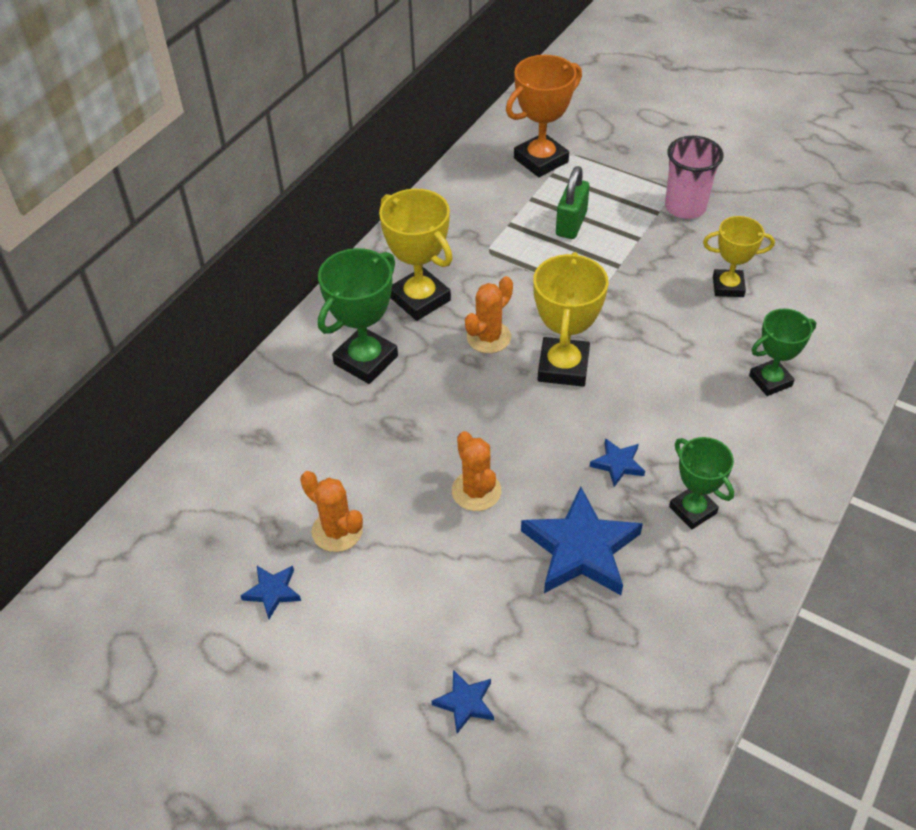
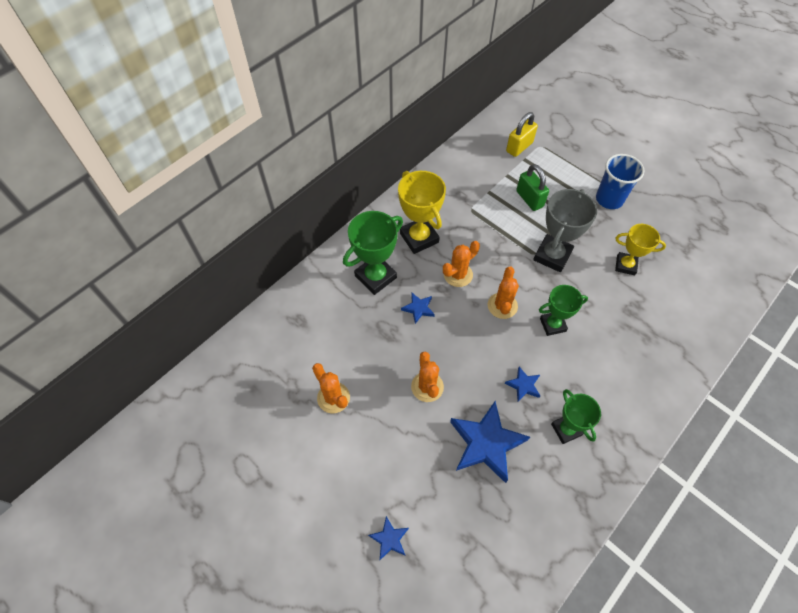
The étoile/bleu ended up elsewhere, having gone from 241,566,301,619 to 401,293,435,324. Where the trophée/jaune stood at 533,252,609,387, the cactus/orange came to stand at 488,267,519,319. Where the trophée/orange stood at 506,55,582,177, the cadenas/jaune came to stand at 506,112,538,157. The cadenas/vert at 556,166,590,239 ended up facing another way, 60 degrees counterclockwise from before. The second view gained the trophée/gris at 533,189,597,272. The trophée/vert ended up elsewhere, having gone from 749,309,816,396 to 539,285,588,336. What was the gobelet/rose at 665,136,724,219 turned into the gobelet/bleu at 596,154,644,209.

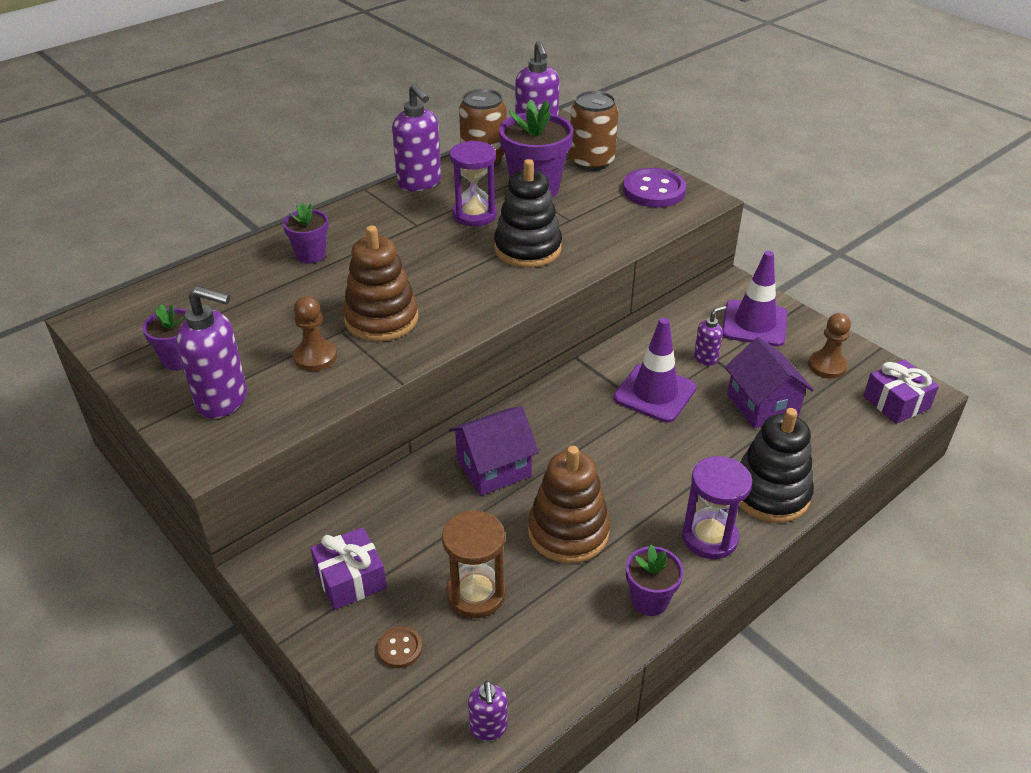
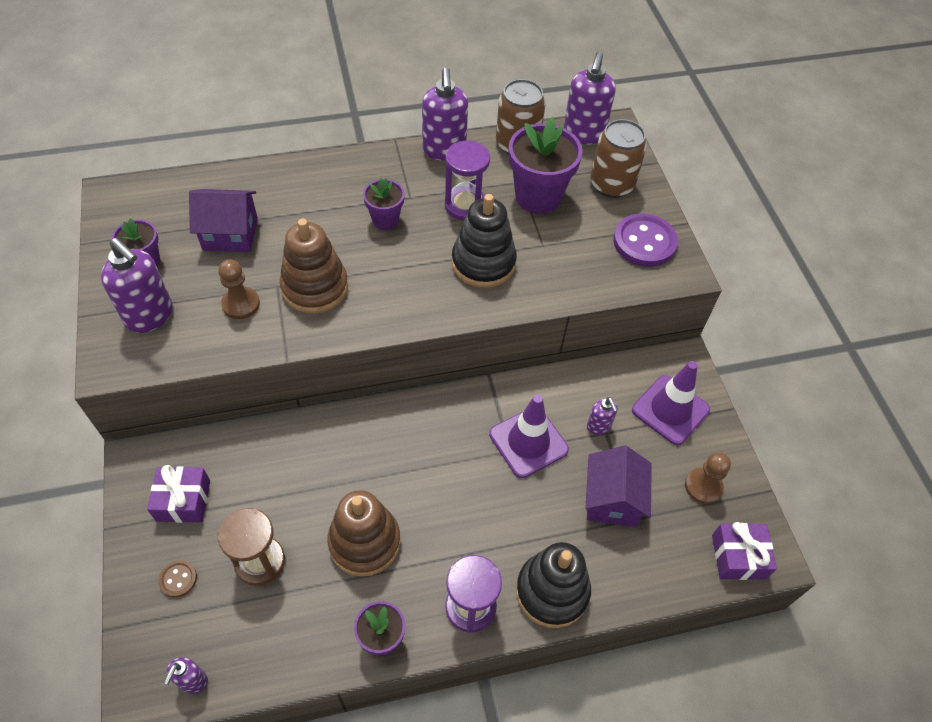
The maison/violet ended up elsewhere, having gone from 449,406,539,496 to 189,189,258,252. The pot de fleurs/violet ended up elsewhere, having gone from 283,203,329,264 to 363,178,405,230. The distributeur de savon/violet at 694,306,726,366 ended up facing another way, 75 degrees clockwise from before.

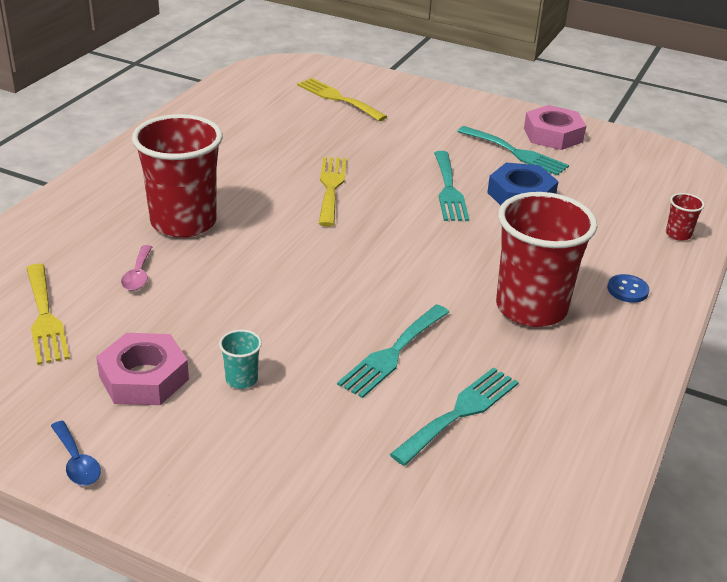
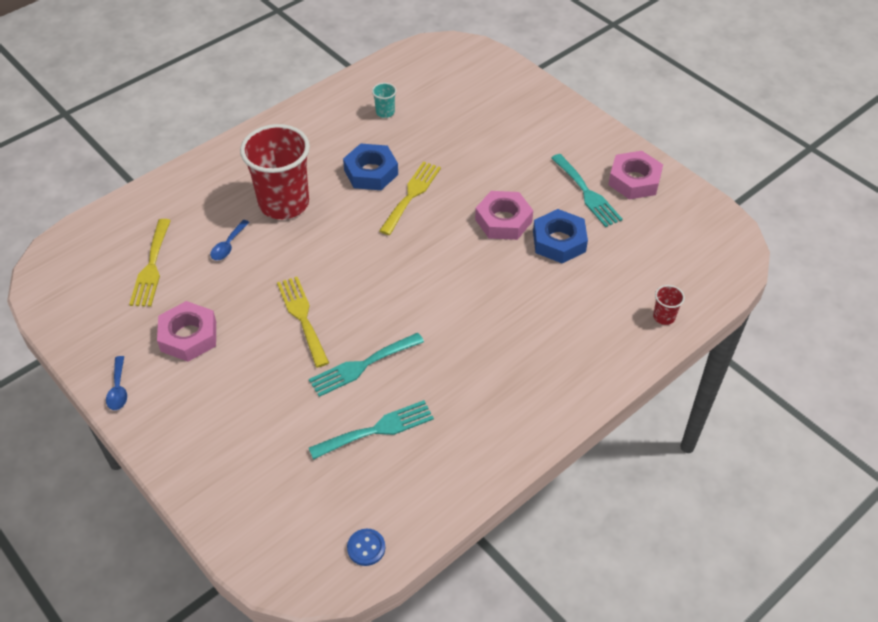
What was the cuillère/rose at 121,245,152,291 turned into the cuillère/bleu at 210,220,250,260. The fourchette/jaune ended up elsewhere, having gone from 297,78,387,121 to 277,277,329,368. The second view gained the écrou/bleu at 343,144,398,190. The bouton/bleu ended up elsewhere, having gone from 607,274,650,303 to 347,529,385,566. The gobelet/turquoise ended up elsewhere, having gone from 219,329,262,389 to 372,83,397,118. Where the fourchette/turquoise stood at 434,151,469,221, the écrou/rose came to stand at 475,191,533,240. The second view lost the gobelet/rouge at 496,192,597,327.

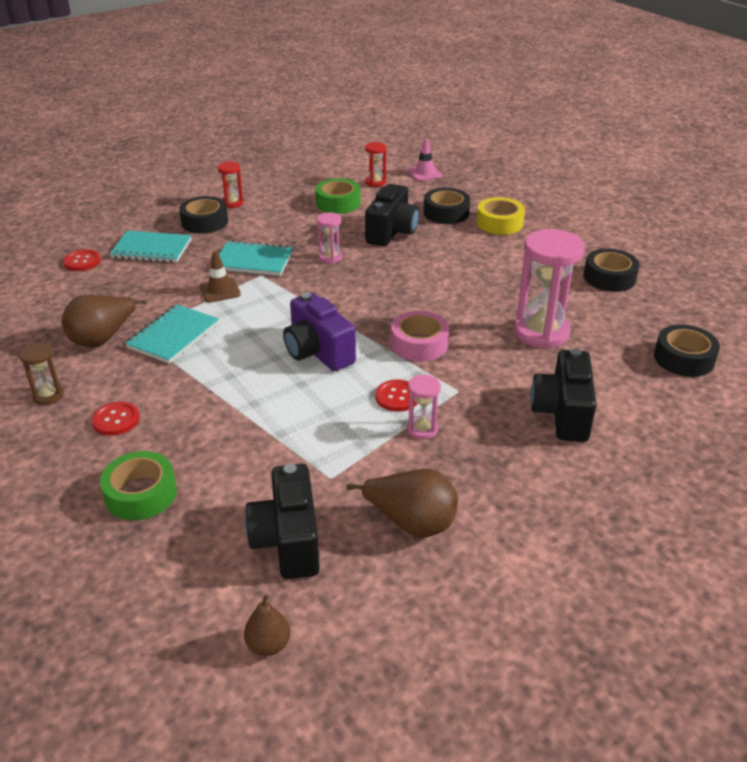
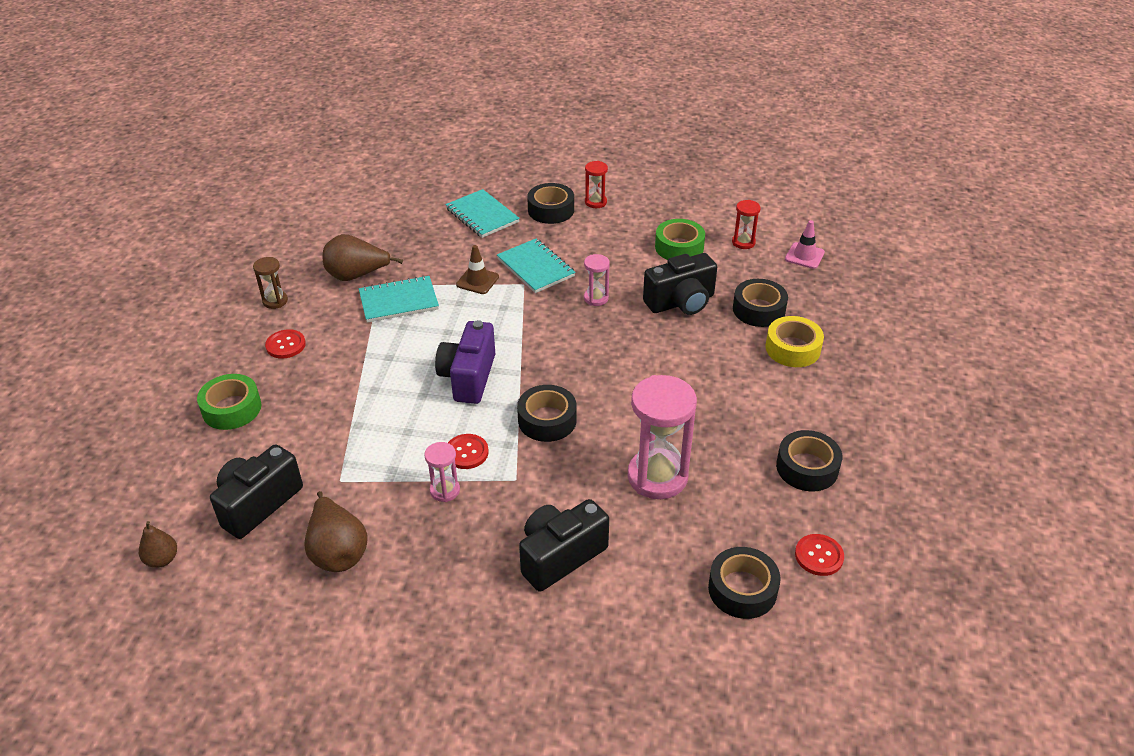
What was the ruban adhésif/rose at 391,311,449,361 turned into the ruban adhésif/noir at 517,385,576,442. The bouton/rouge ended up elsewhere, having gone from 63,249,101,271 to 795,534,844,576.

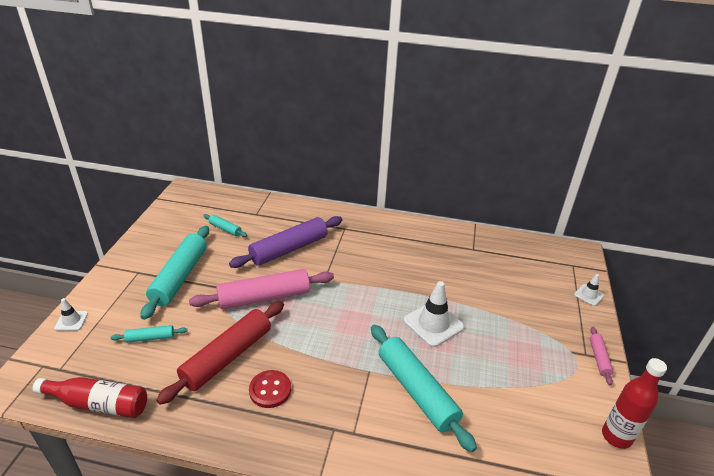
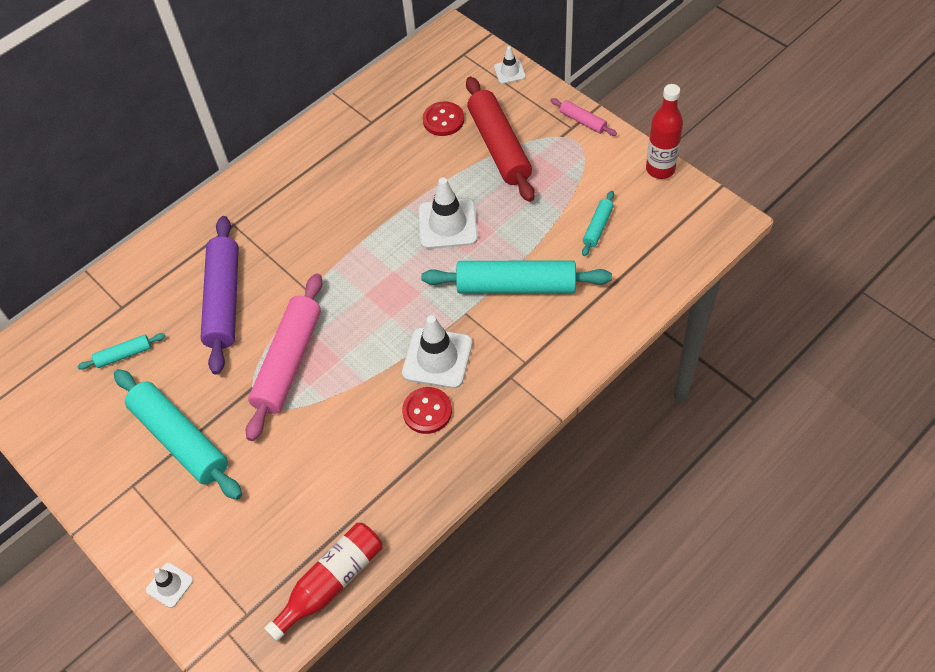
The second view gained the cône de chantier/blanc at 402,315,472,388. The second view gained the bouton/rouge at 423,101,464,136. The rouleau à pâtisserie/rouge ended up elsewhere, having gone from 156,301,284,405 to 466,77,535,202. The rouleau à pâtisserie/turquoise ended up elsewhere, having gone from 111,325,187,343 to 582,191,614,256.

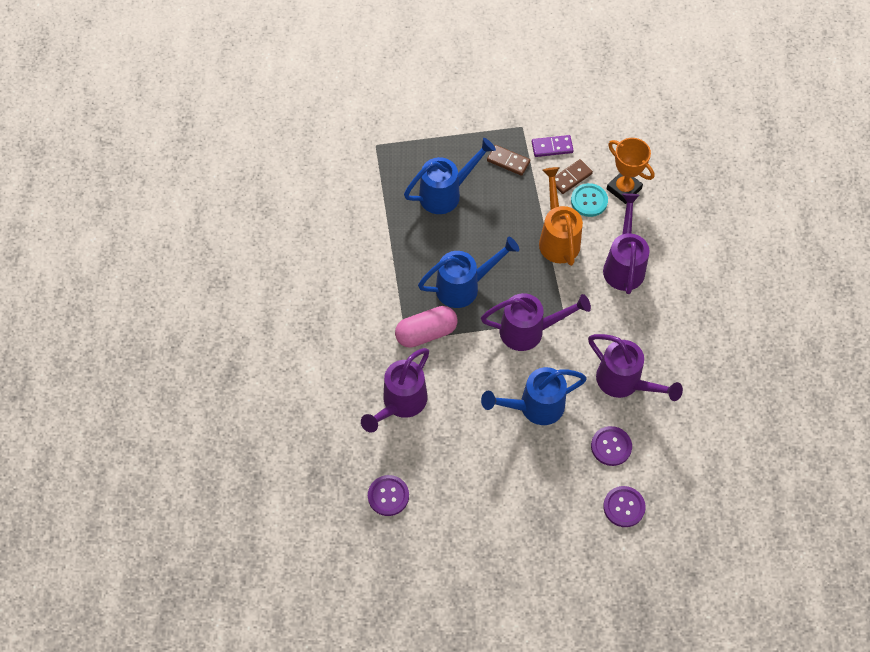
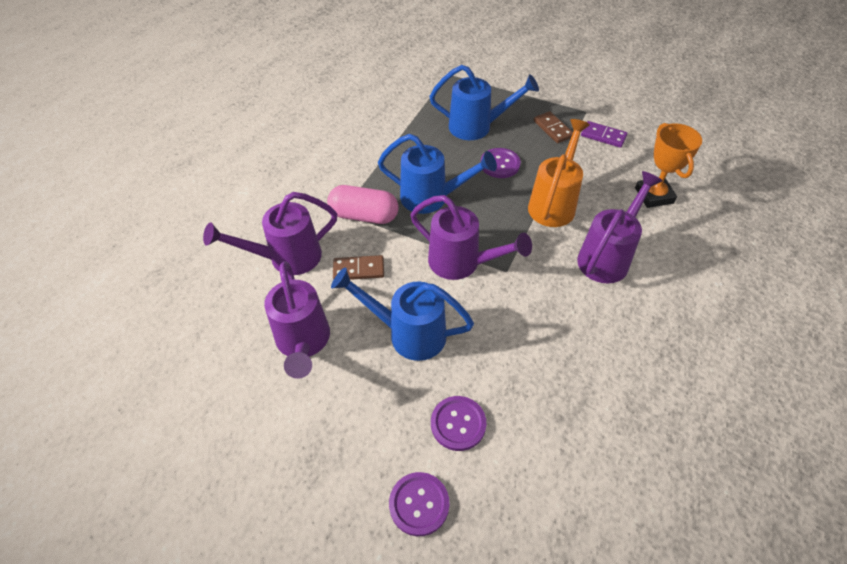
The arrosoir/violet ended up elsewhere, having gone from 588,334,683,401 to 264,261,330,379. The domino/marron ended up elsewhere, having gone from 555,159,593,194 to 333,255,384,280. The bouton/violet ended up elsewhere, having gone from 368,475,409,516 to 480,148,521,178. The second view lost the bouton/turquoise at 571,183,608,217.

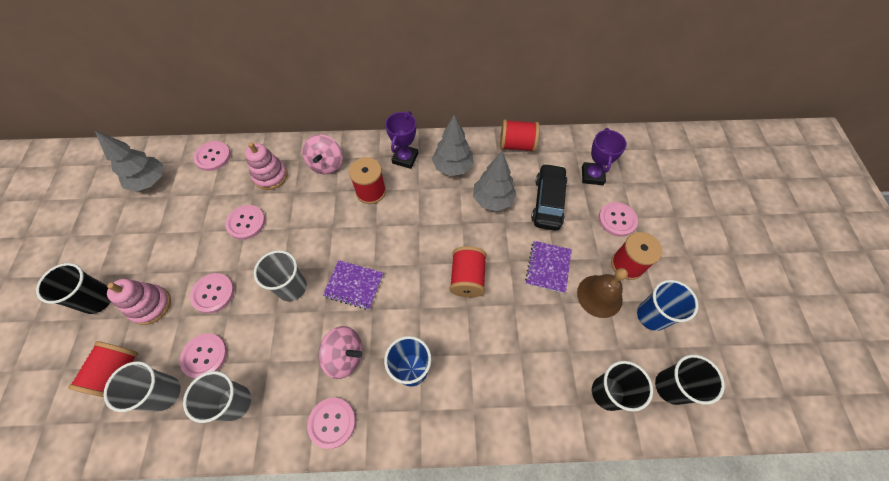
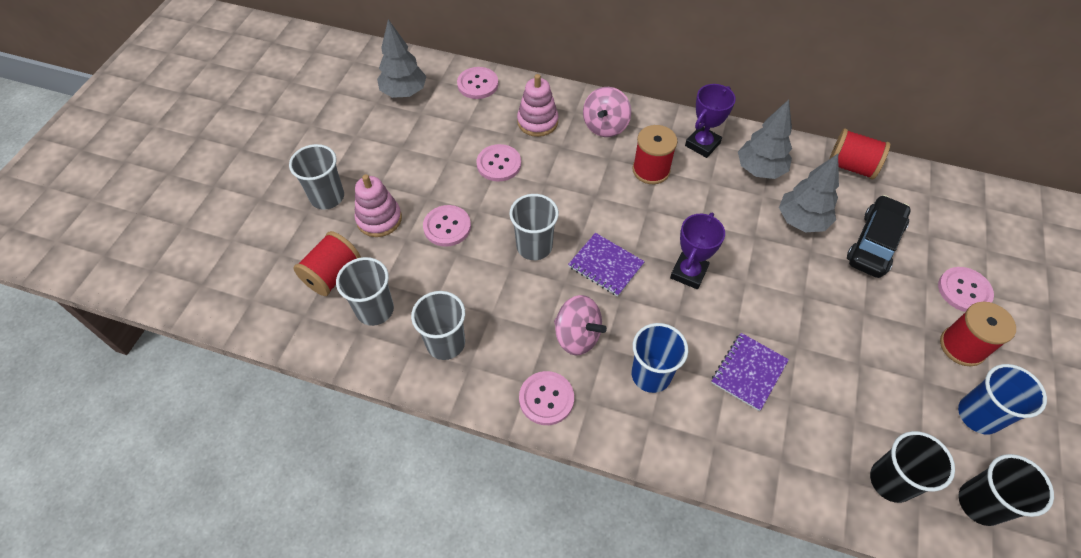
What was the gobelet/noir at 36,263,111,314 turned into the gobelet/gris at 289,144,344,210. The trophée/violet ended up elsewhere, having gone from 582,128,627,185 to 670,213,725,289. The carnet/violet ended up elsewhere, having gone from 525,241,572,293 to 711,333,789,411. The second view lost the bouton/rose at 180,333,227,378. The second view lost the bobine/rouge at 449,246,487,297. The second view lost the cloche/marron at 577,268,628,318.

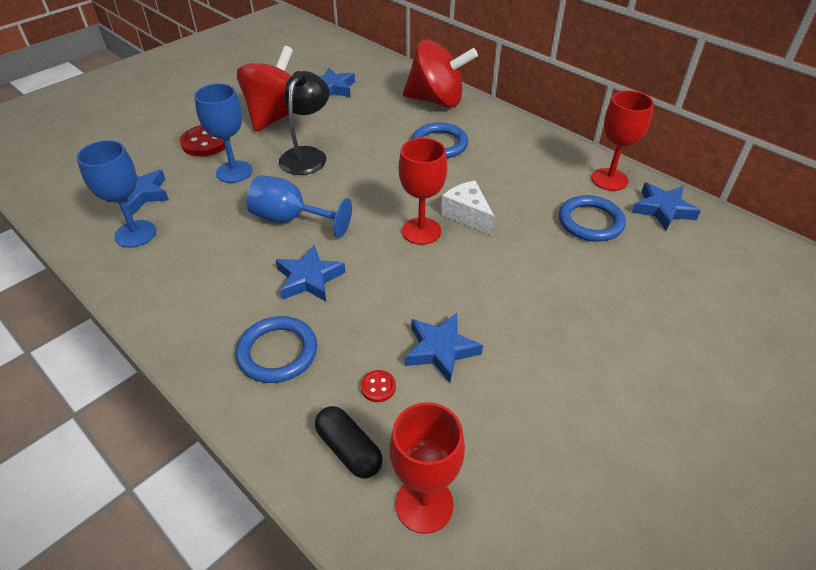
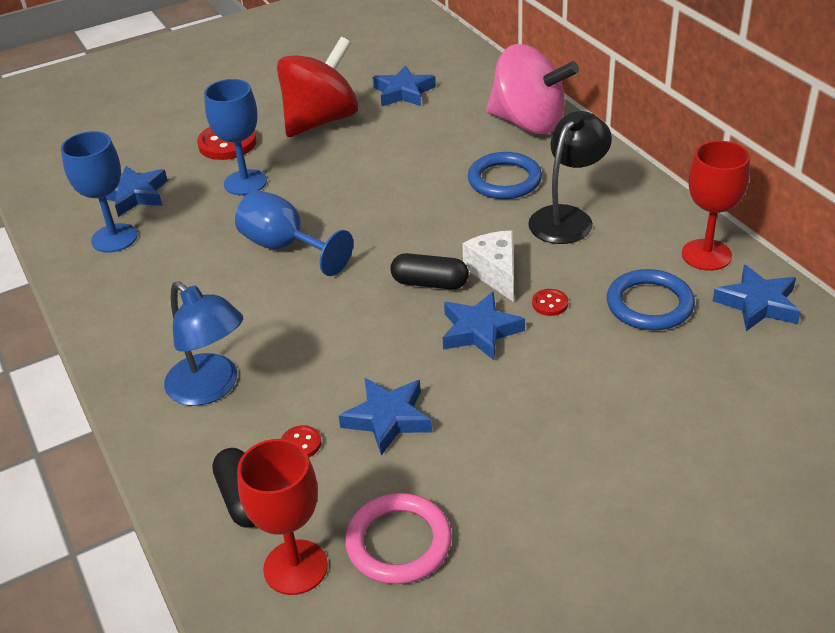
Where the anneau/bleu stood at 236,316,317,383, the lampe/bleu came to stand at 164,281,243,406. The second view gained the anneau/rose at 345,493,452,584. Where the verre à pied/rouge stood at 399,138,447,245, the gélule/noir came to stand at 390,253,469,289. The étoile/bleu ended up elsewhere, having gone from 276,245,346,301 to 443,291,525,360. What was the toupie/rouge at 403,40,478,108 turned into the toupie/rose at 486,44,579,134. The lampe/noir ended up elsewhere, having gone from 279,71,329,175 to 528,111,612,244. The second view gained the bouton/rouge at 532,289,568,316.

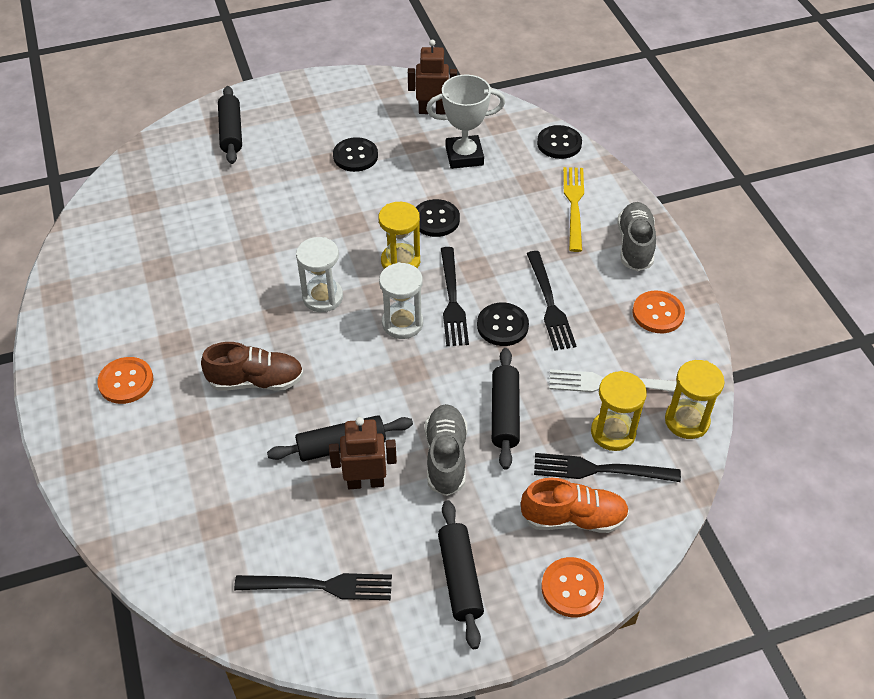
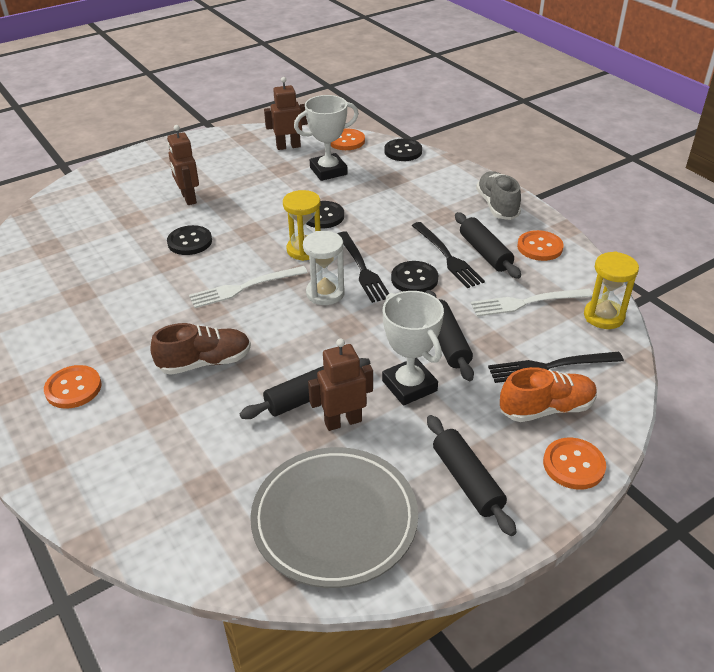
The second view gained the robot/marron at 167,125,199,205. The bouton/noir ended up elsewhere, having gone from 333,137,378,172 to 167,225,212,255. Where the sablier/blanc stood at 296,237,343,312, the fourchette/blanc came to stand at 189,266,308,308. Where the fourchette/noir stood at 234,573,392,600, the assiette/gris came to stand at 250,447,418,588. The second view gained the bouton/orange at 331,129,365,150. Where the chaussure/gris stood at 425,404,467,496, the trophée/blanc came to stand at 382,291,444,406. The rouleau à pâtisserie/noir ended up elsewhere, having gone from 218,86,242,164 to 455,212,521,279. The second view lost the fourchette/jaune at 563,167,584,252. The second view lost the sablier/jaune at 591,371,647,451.

